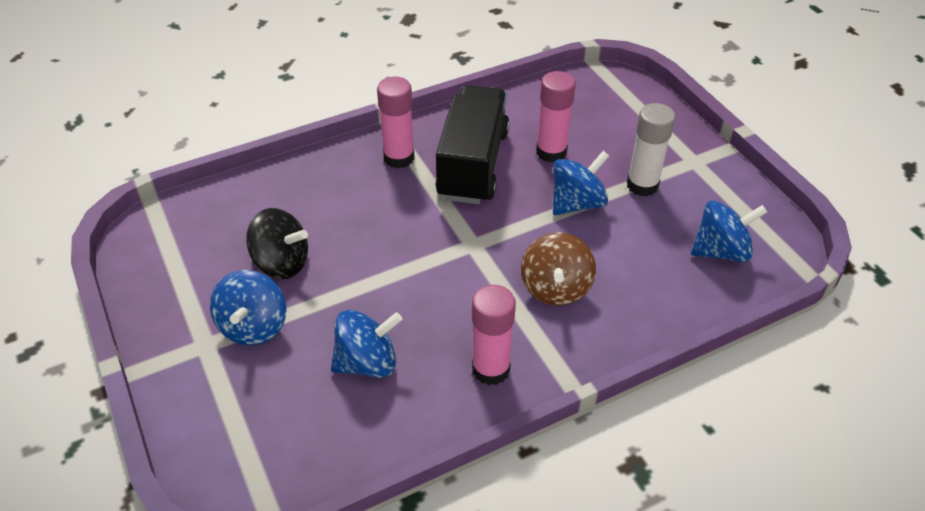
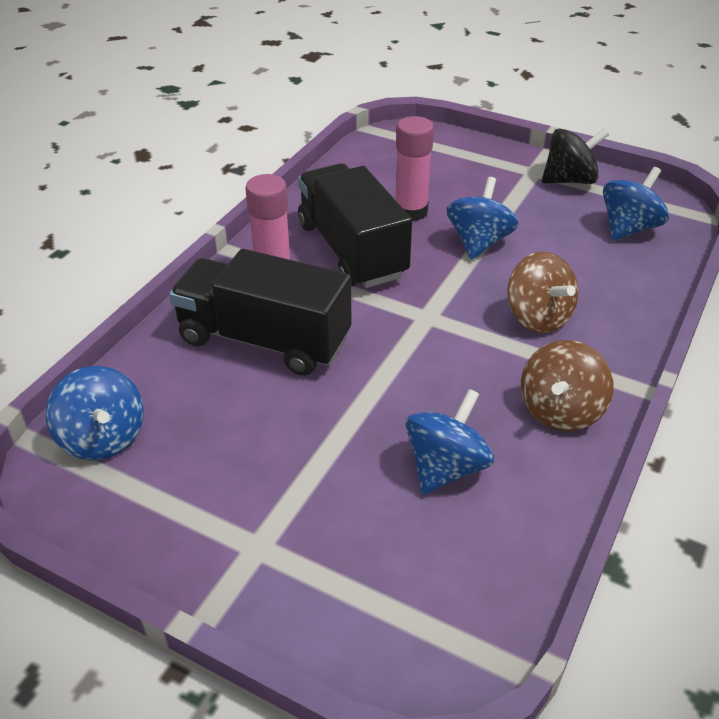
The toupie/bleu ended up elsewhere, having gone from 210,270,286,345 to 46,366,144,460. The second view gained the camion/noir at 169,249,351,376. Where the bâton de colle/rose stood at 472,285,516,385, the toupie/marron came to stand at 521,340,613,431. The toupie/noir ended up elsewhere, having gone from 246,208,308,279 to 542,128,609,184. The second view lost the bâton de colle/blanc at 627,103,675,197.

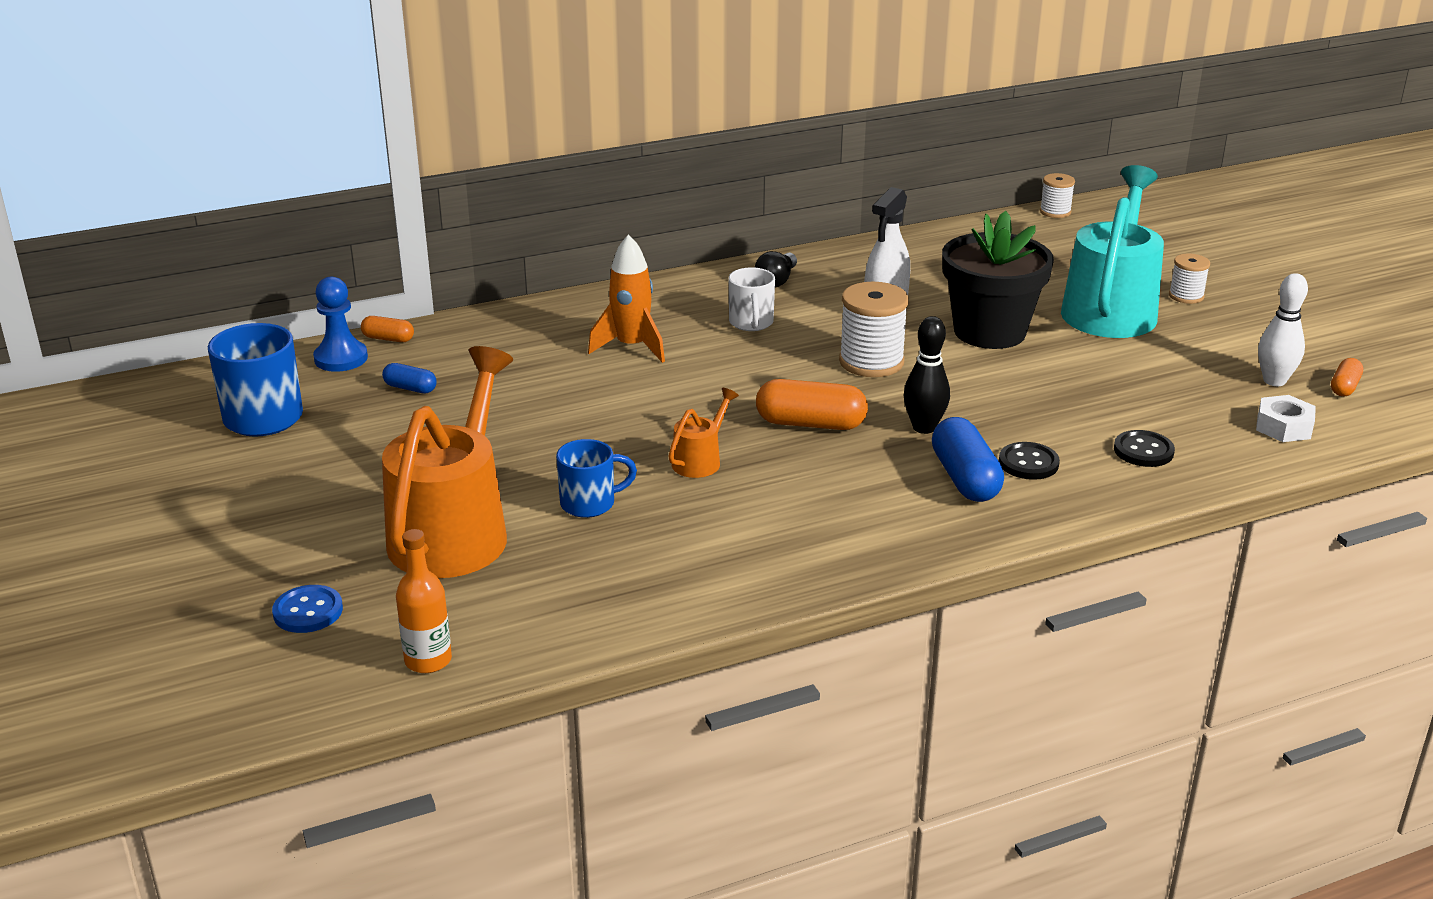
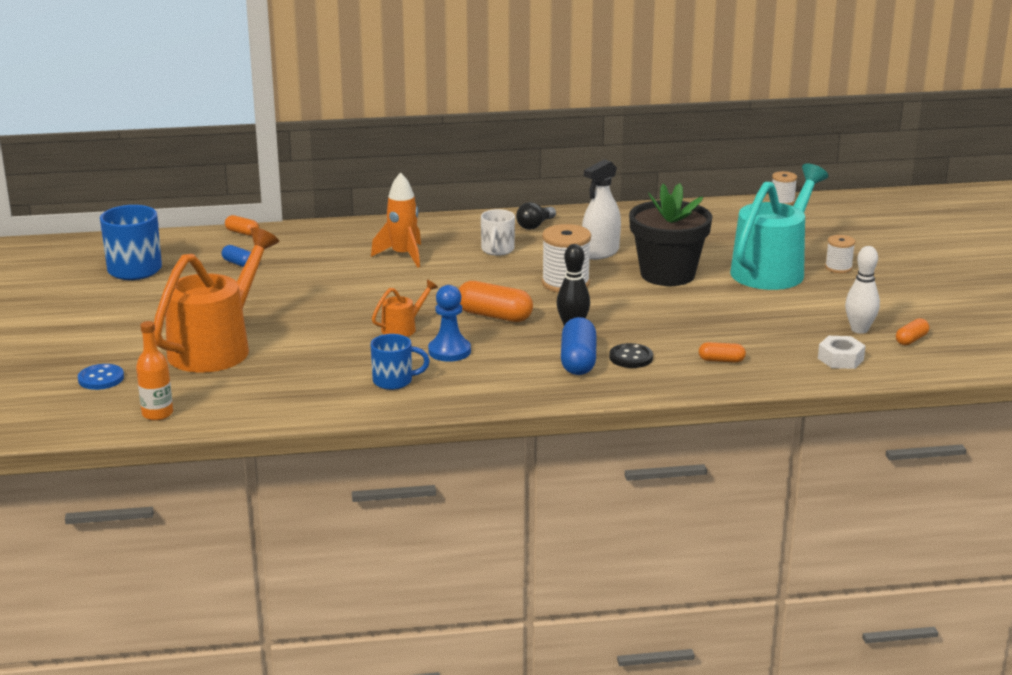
The tasse/bleu ended up elsewhere, having gone from 556,439,637,518 to 370,334,430,390. The pion/bleu ended up elsewhere, having gone from 313,277,368,372 to 428,285,471,362. Where the bouton/noir stood at 1114,430,1175,467, the gélule/orange came to stand at 699,342,746,363.

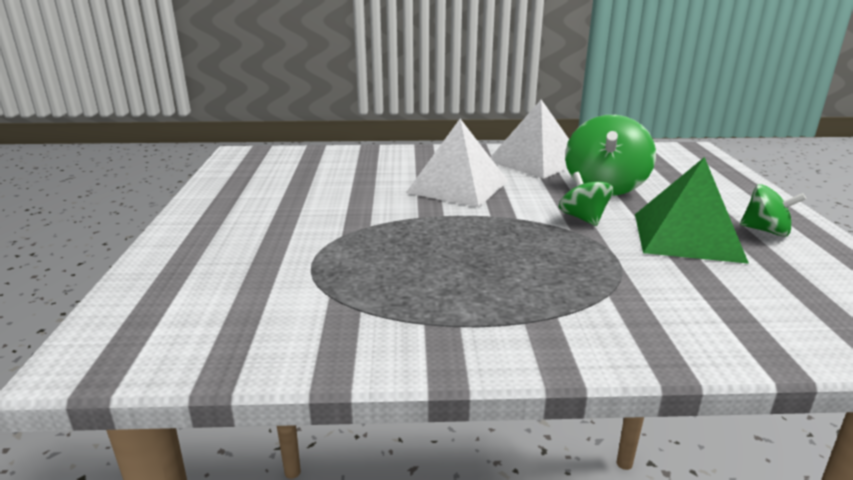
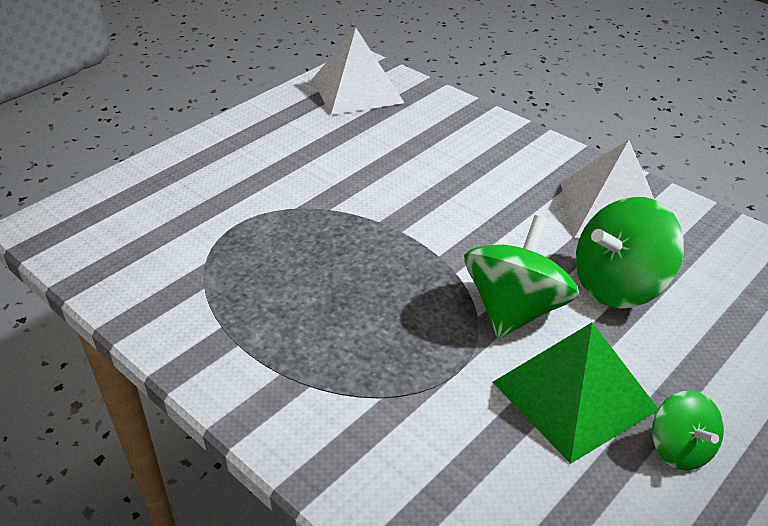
The pyramide/blanc ended up elsewhere, having gone from 406,119,508,207 to 312,28,404,115. The size of the toupie/vert at 559,172,613,226 changed by a factor of 1.75.

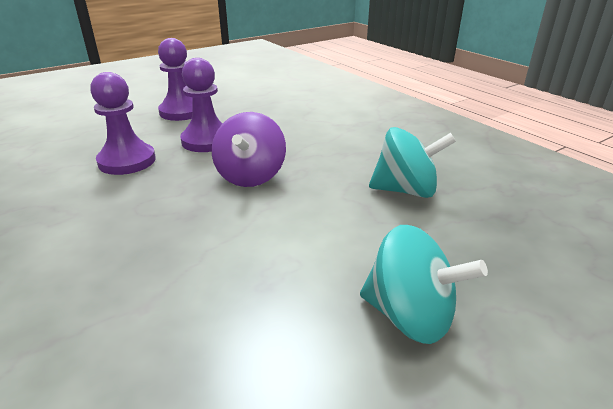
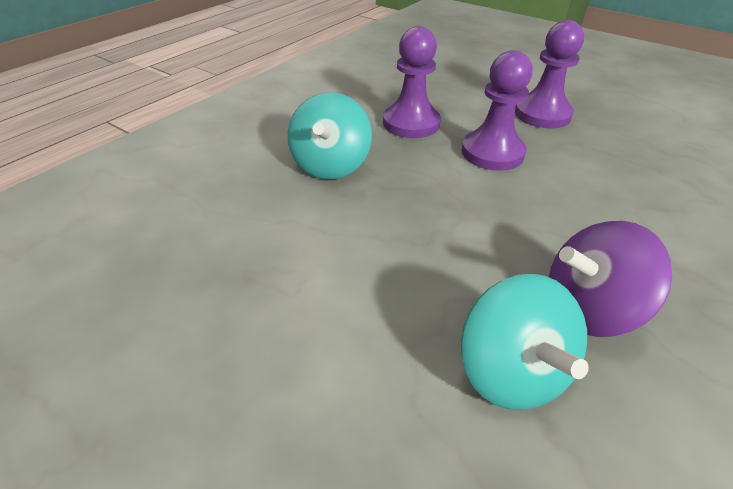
The toupie/turquoise ended up elsewhere, having gone from 360,225,488,344 to 288,92,372,179. The toupie/violet ended up elsewhere, having gone from 212,112,286,187 to 549,221,672,337.

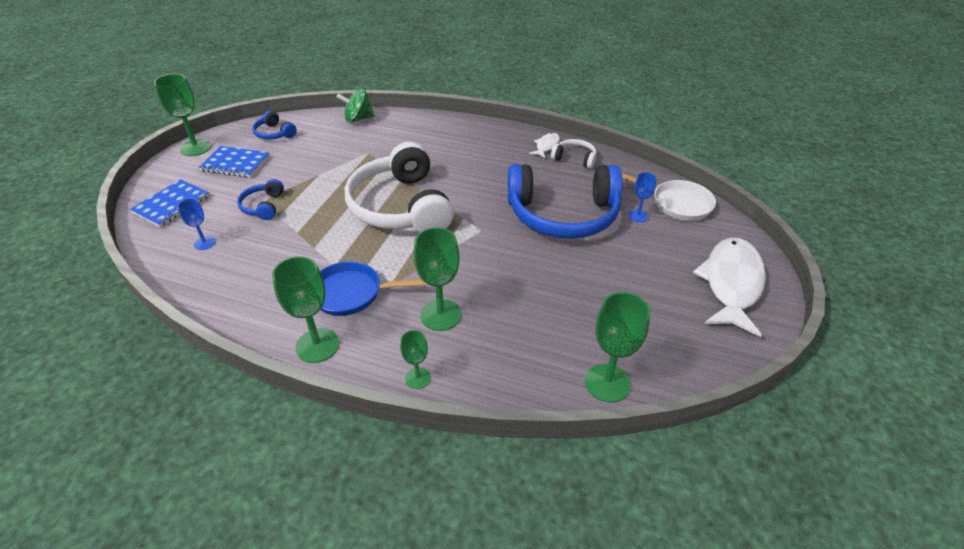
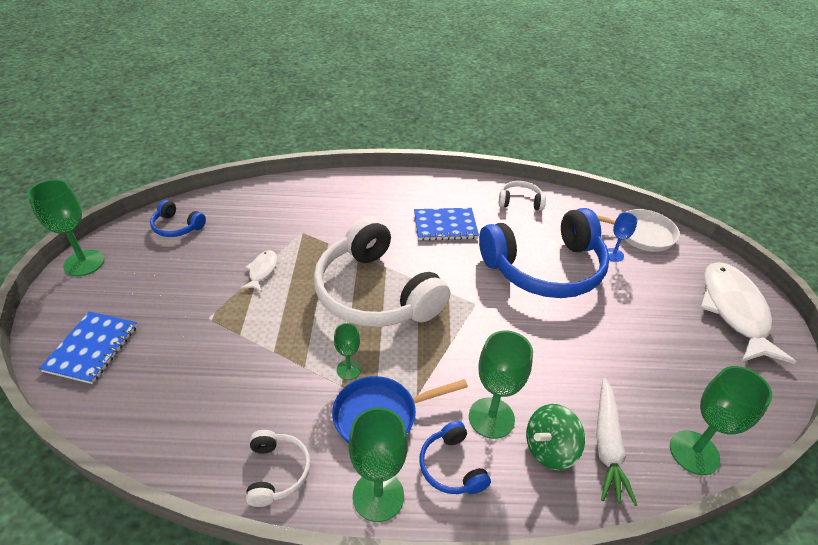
The poisson/blanc ended up elsewhere, having gone from 529,133,560,158 to 241,250,277,292. The second view gained the casque audio/blanc at 246,430,311,507. The verre à pied/vert ended up elsewhere, having gone from 400,330,431,389 to 334,323,361,380. The carnet/bleu ended up elsewhere, having gone from 199,146,270,178 to 414,208,479,241. The casque audio/bleu ended up elsewhere, having gone from 237,179,284,220 to 419,421,491,494. The toupie/vert ended up elsewhere, having gone from 336,89,375,123 to 526,404,585,470. The second view gained the carotte/blanc at 596,378,637,506. The second view lost the verre à pied/bleu at 177,198,215,250.

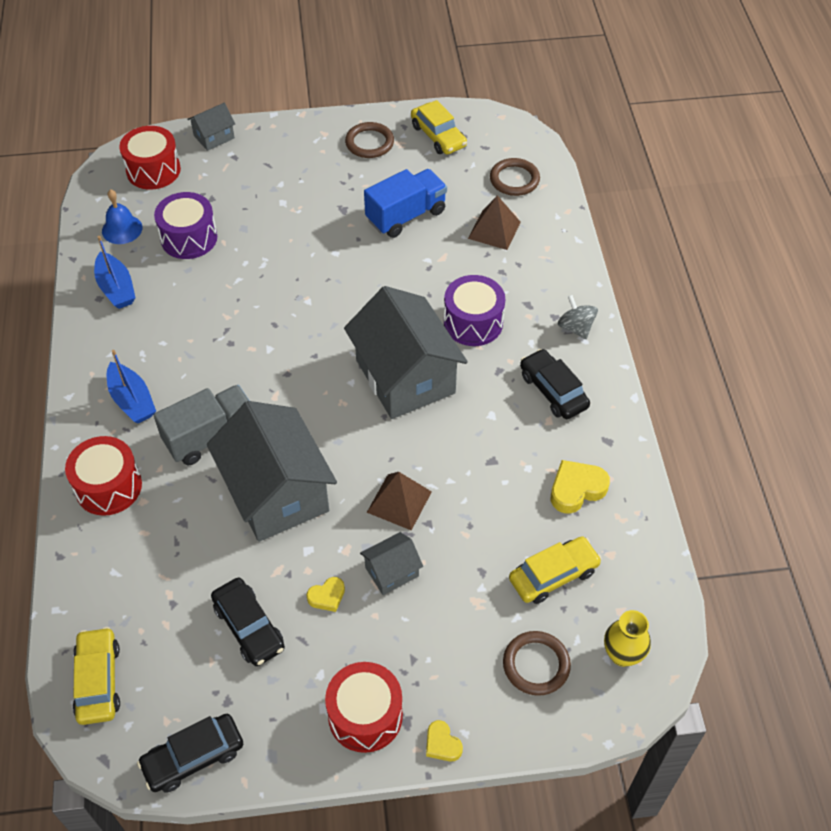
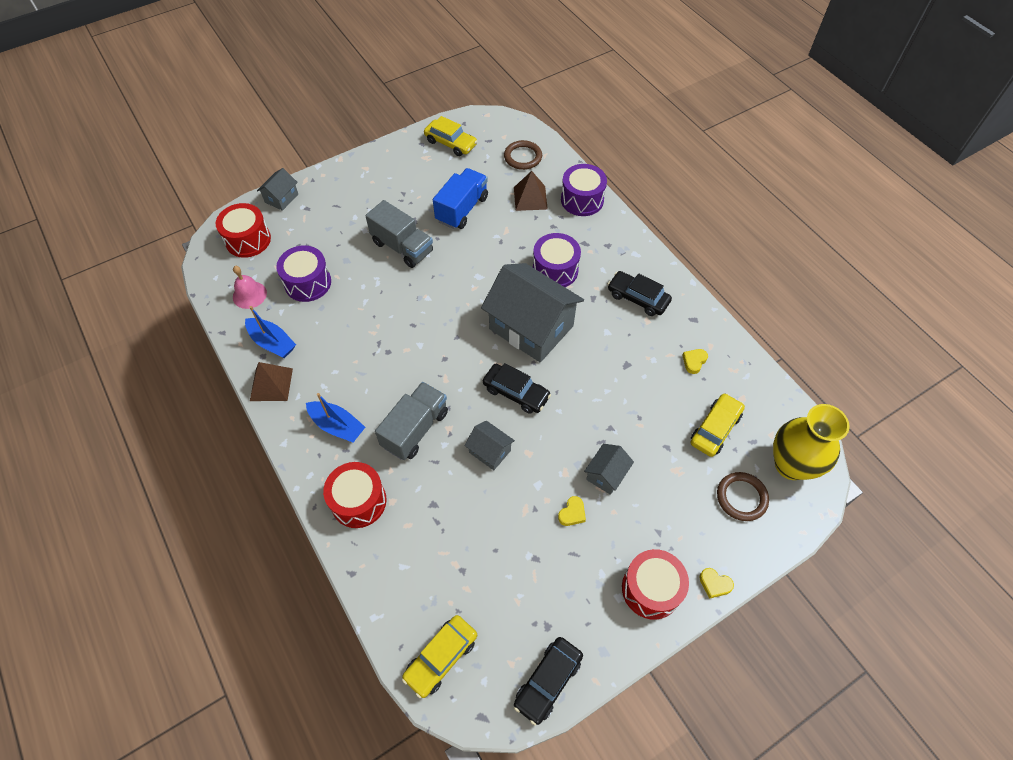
What was the cloche/bleu at 102,189,143,244 turned into the cloche/rose at 233,266,267,309. The pyramide/marron ended up elsewhere, having gone from 367,472,432,531 to 250,362,293,401. The second view gained the camion/gris at 365,200,433,268. The voiture/jaune at 73,627,120,725 ended up facing another way, 105 degrees counterclockwise from before. The size of the maison/gris at 207,401,337,542 changed by a factor of 0.45. The voiture/noir ended up elsewhere, having gone from 211,577,285,666 to 483,363,551,414. The second view gained the tambour/violet at 561,164,607,216. The size of the cœur/jaune at 551,460,610,514 changed by a factor of 0.60. The size of the vase/jaune at 604,610,651,667 changed by a factor of 1.75. The second view lost the anneau/marron at 345,122,394,158. The second view lost the toupie/gris at 558,295,598,339.

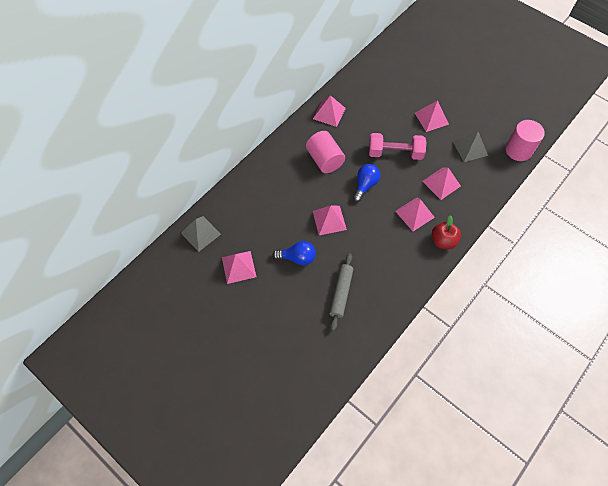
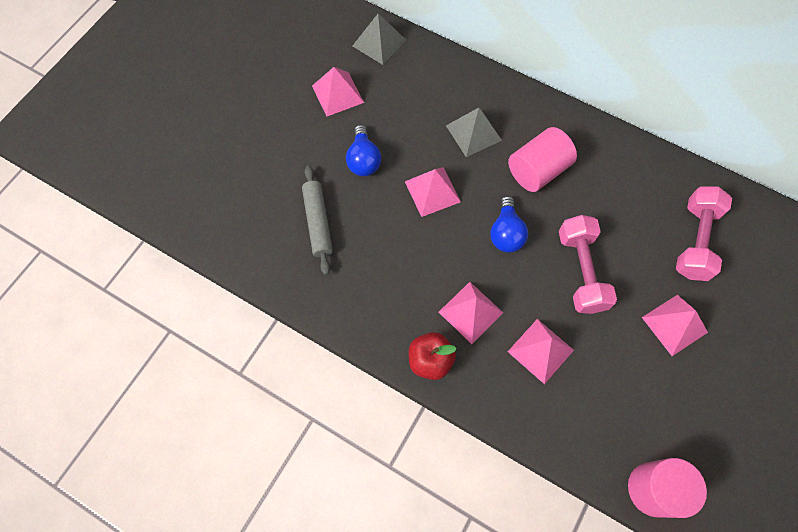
The rouleau à pâtisserie/gris at 329,253,353,331 ended up facing another way, 75 degrees clockwise from before. The pyramide/gris ended up elsewhere, having gone from 453,131,488,162 to 446,108,502,157. The ampoule/bleu at 353,164,380,202 ended up facing another way, 75 degrees clockwise from before. The second view gained the haltère/rose at 676,187,732,281. The second view lost the pyramide/rose at 313,95,346,127.

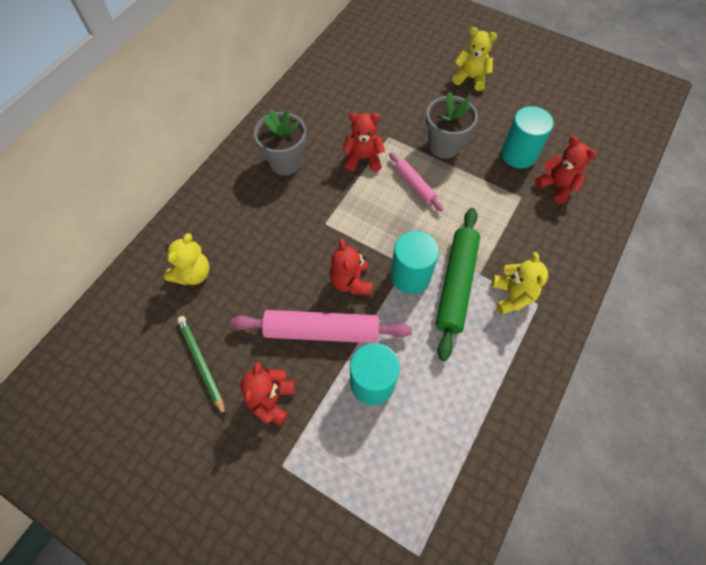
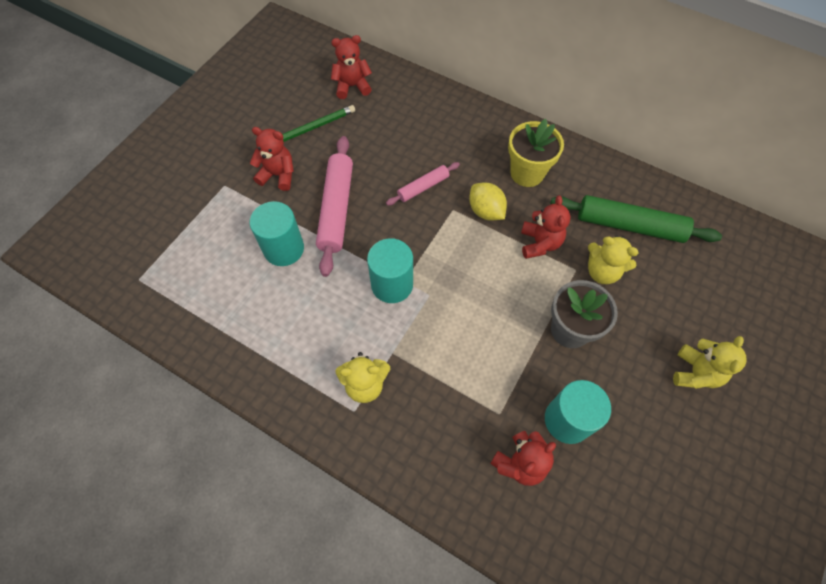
The ours en peluche/rouge ended up elsewhere, having gone from 330,239,372,295 to 331,35,372,99. The rouleau à pâtisserie/rose ended up elsewhere, having gone from 389,153,443,212 to 386,162,460,206. The second view gained the citron/jaune at 469,182,507,220. What was the pot de fleurs/gris at 254,109,306,175 turned into the pot de fleurs/jaune at 508,119,564,187. The rouleau à pâtisserie/vert ended up elsewhere, having gone from 436,208,480,361 to 550,195,722,243. The ours en peluche/jaune ended up elsewhere, having gone from 164,233,210,285 to 588,236,639,284.

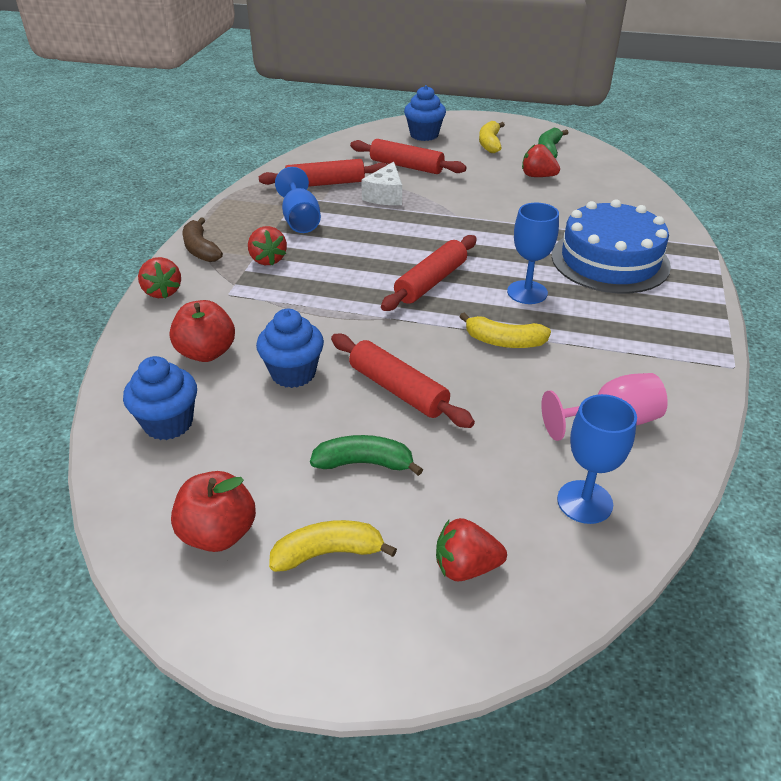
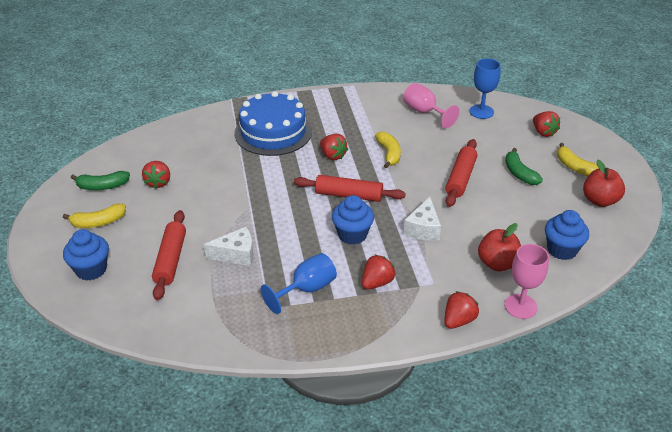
Where the verre à pied/bleu stood at 507,202,559,304, the fraise/rouge came to stand at 320,134,348,160. The muffin/bleu ended up elsewhere, having gone from 256,309,324,388 to 332,195,374,245. The second view gained the fromage/blanc at 403,197,441,241. The second view gained the verre à pied/rose at 505,244,549,319. The second view lost the banane/marron at 182,217,223,262. The second view lost the rouleau à pâtisserie/rouge at 259,159,388,187.

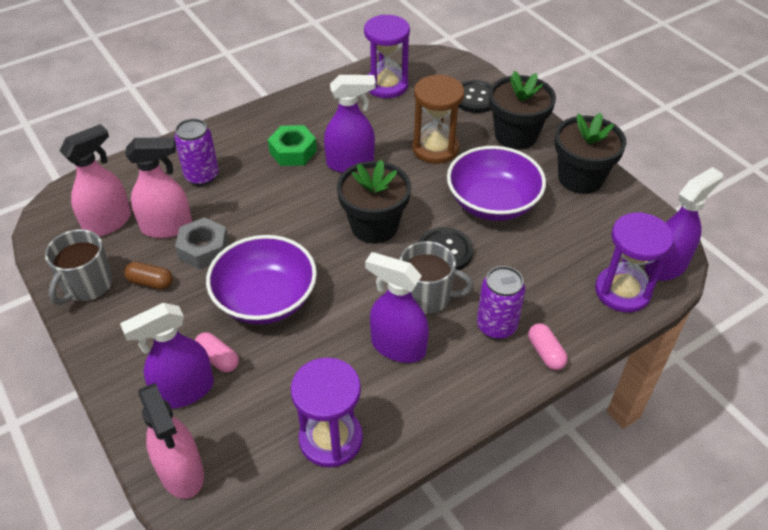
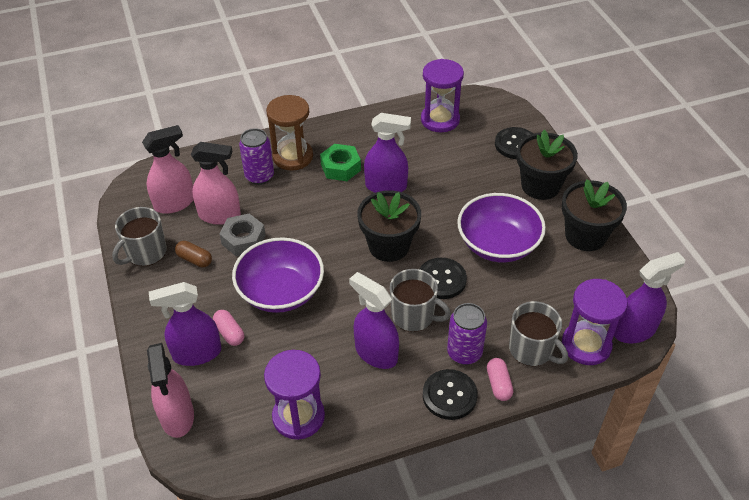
The sablier/marron ended up elsewhere, having gone from 412,75,464,164 to 266,95,313,171. The second view gained the bouton/noir at 423,369,478,420. The second view gained the tasse/gris at 509,301,568,366.

